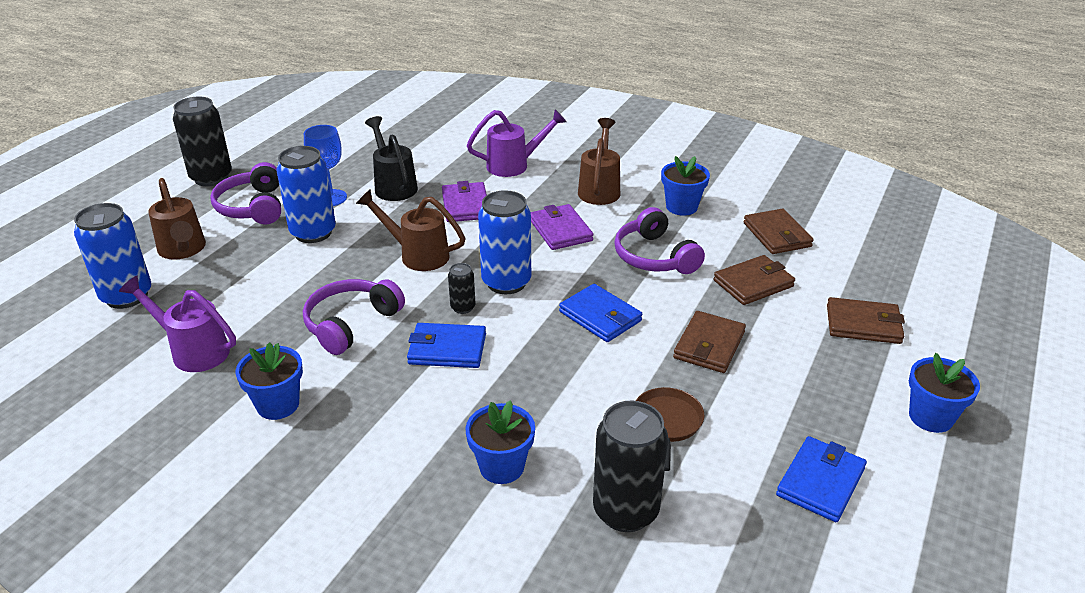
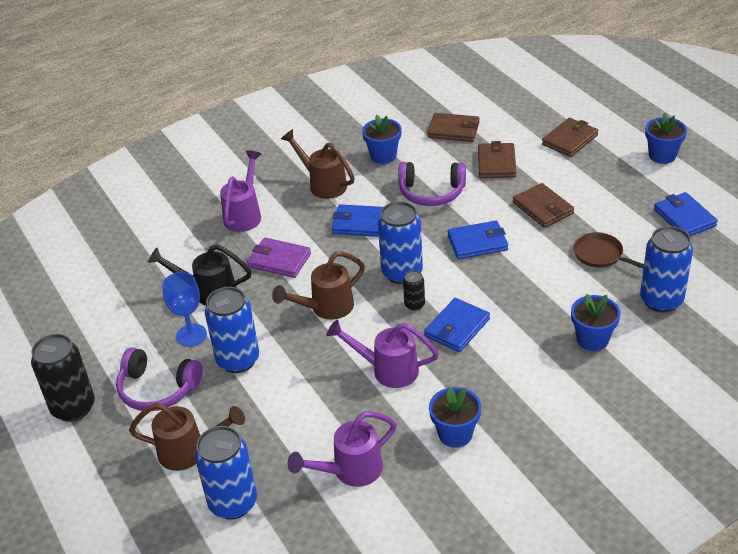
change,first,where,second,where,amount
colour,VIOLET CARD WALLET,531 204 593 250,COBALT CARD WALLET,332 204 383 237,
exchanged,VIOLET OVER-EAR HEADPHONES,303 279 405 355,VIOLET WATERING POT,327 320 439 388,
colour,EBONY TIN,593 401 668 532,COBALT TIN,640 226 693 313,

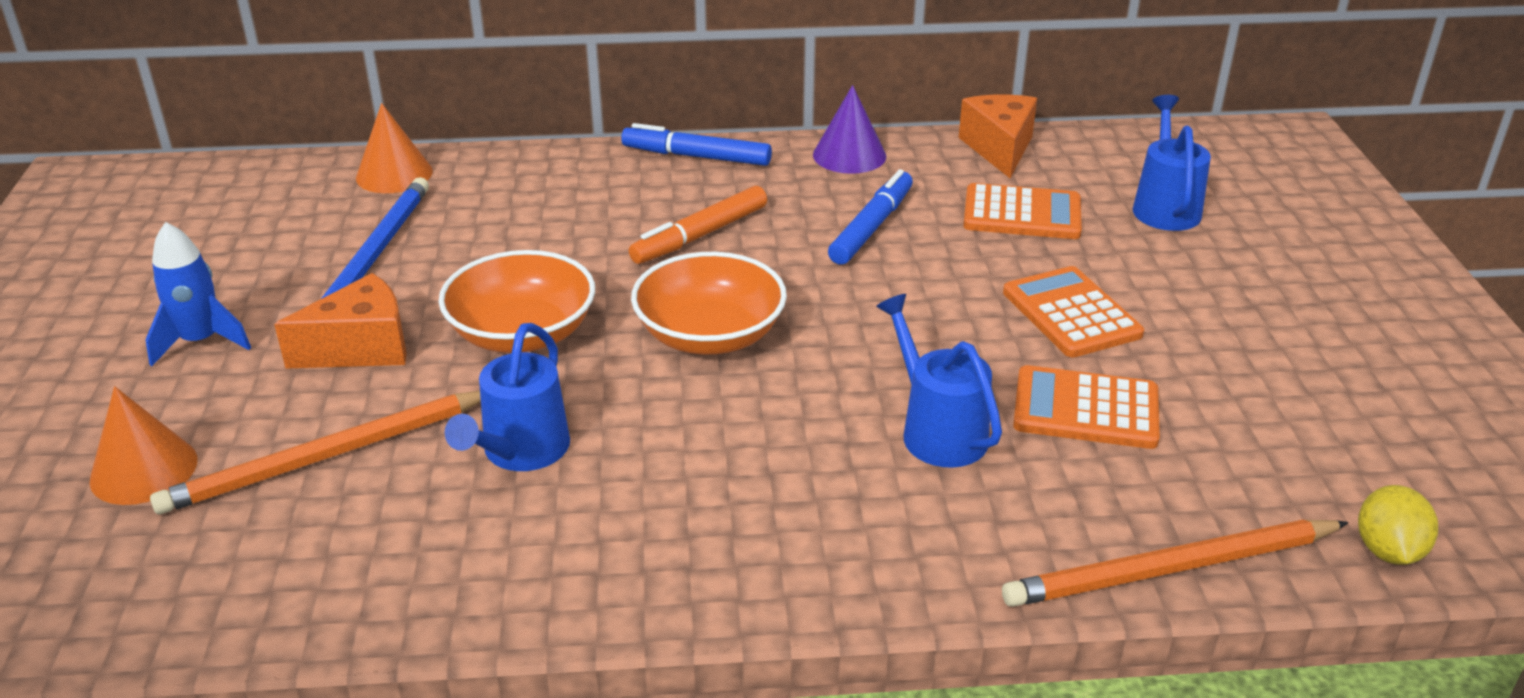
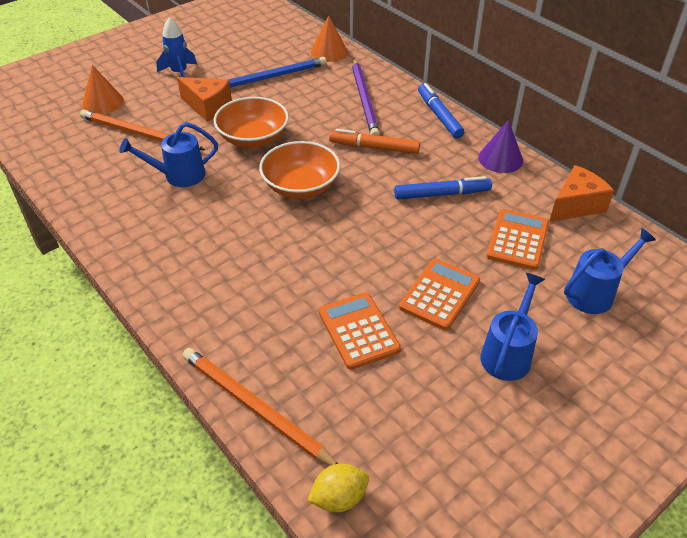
change,first,where,second,where,amount
spun,ORANGE-COLOURED ADDING MACHINE,963 183 1082 239,,486 209 549 270,135 degrees counterclockwise
relocated,COBALT WATERING POT,876 294 1002 468,,480 273 545 381,
appeared,,,VIOLET PENCIL,352 59 380 136,

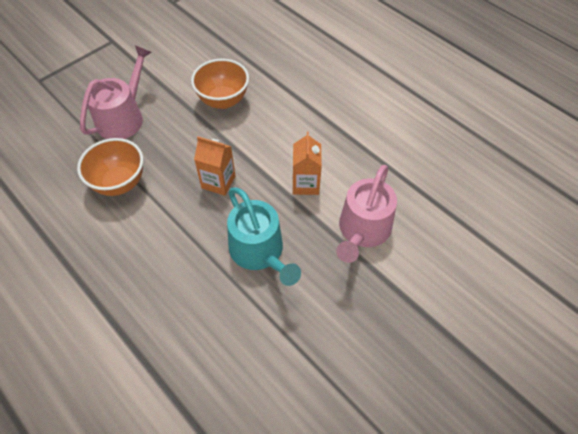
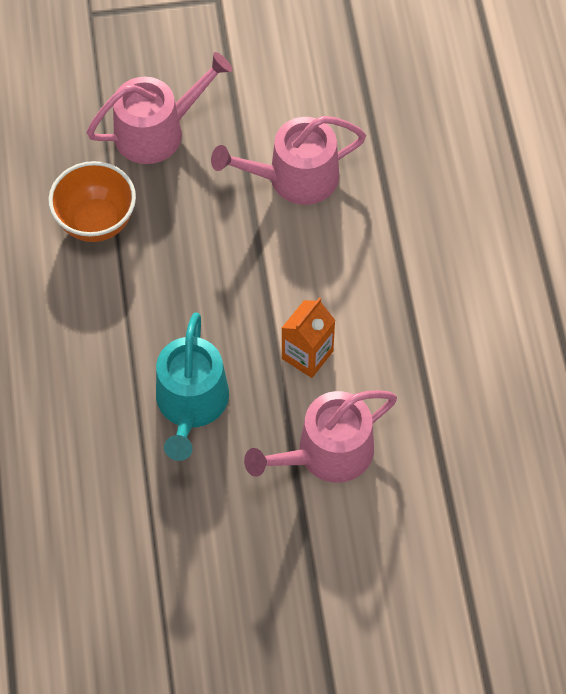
change,first,where,second,where,amount
exchanged,ORANGE-COLOURED BOWL,191 58 249 109,PINK WATERING POT,211 116 366 205,
missing,ORANGE-COLOURED JUICE CARTON,194 136 235 196,,,

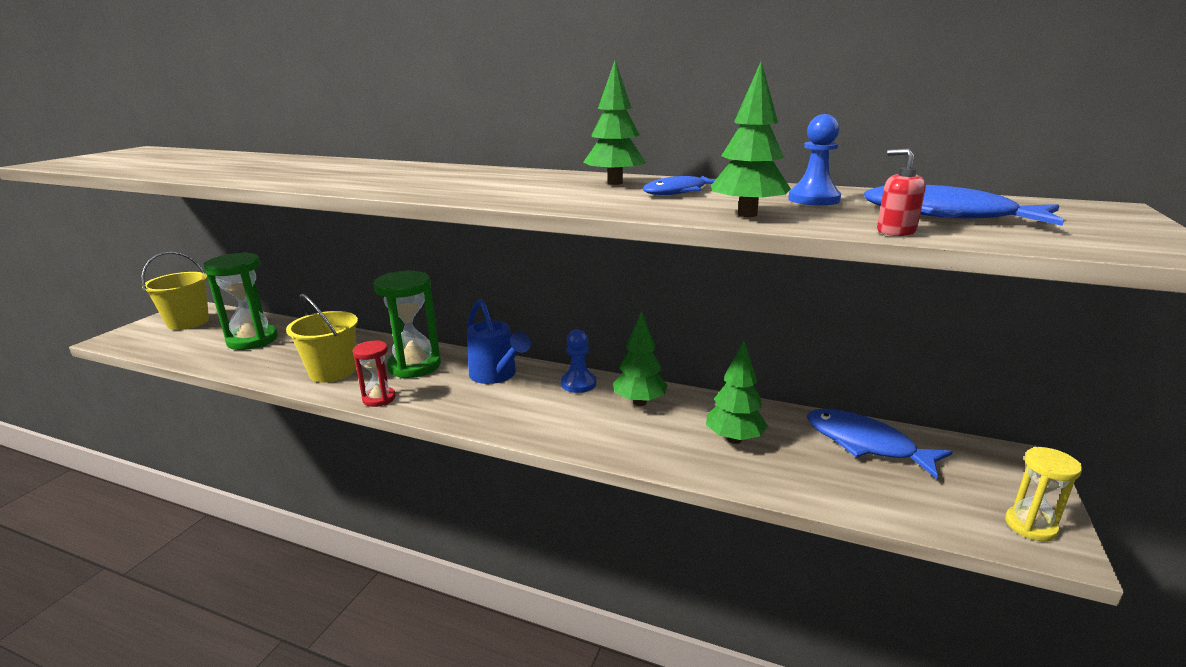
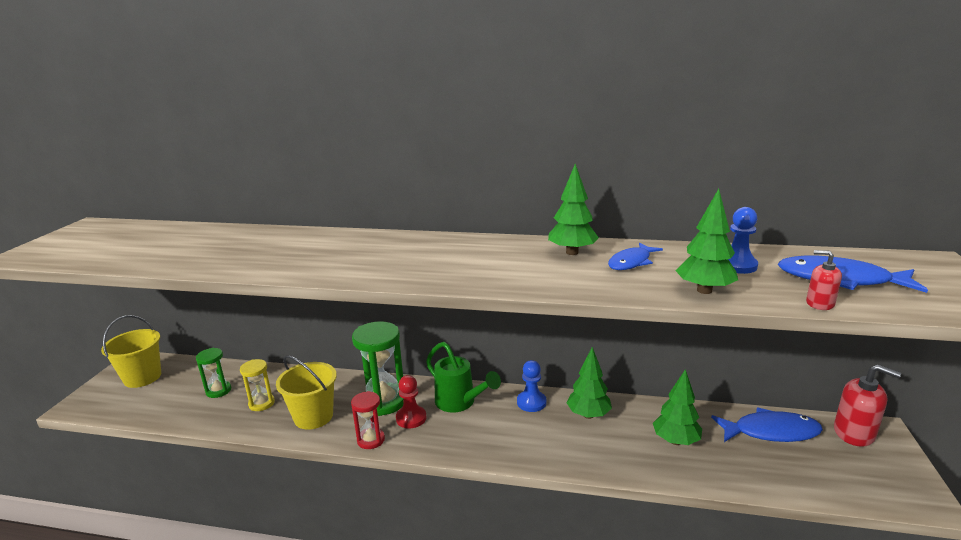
change,first,where,second,where,amount
size,EMERALD SANDGLASS,203 252 278 350,,196 348 231 398,x0.57
colour,COBALT WATERING POT,467 299 531 384,EMERALD WATERING POT,426 342 501 413,
spun,COBALT TOY FISH,807 409 952 479,,711 407 823 442,150 degrees clockwise
relocated,GOLDEN SANDGLASS,1005 447 1082 541,,240 359 275 411,
appeared,,,RED SOAP PUMP,834 364 901 447,
appeared,,,RED CHESS PAWN,396 375 427 428,

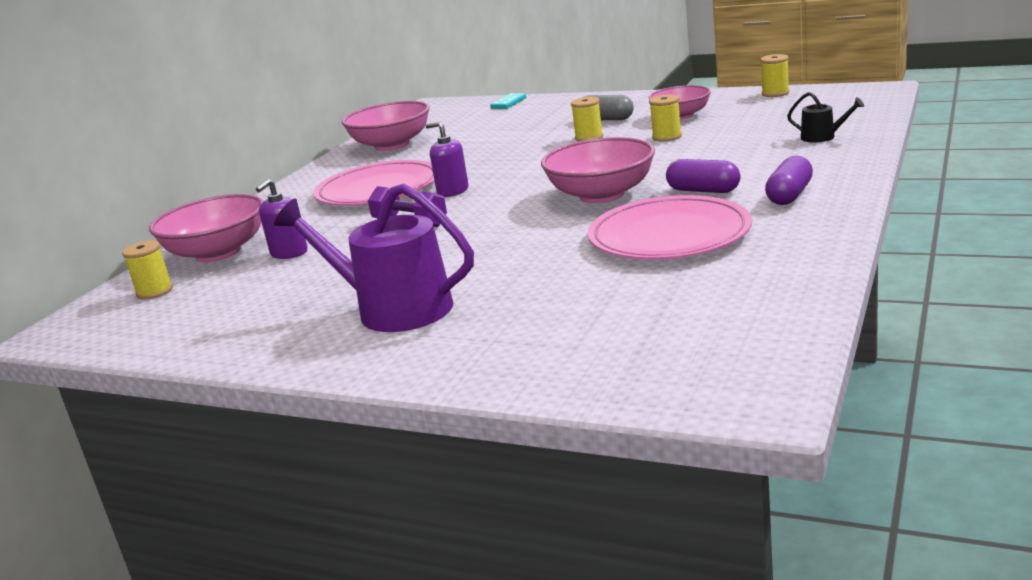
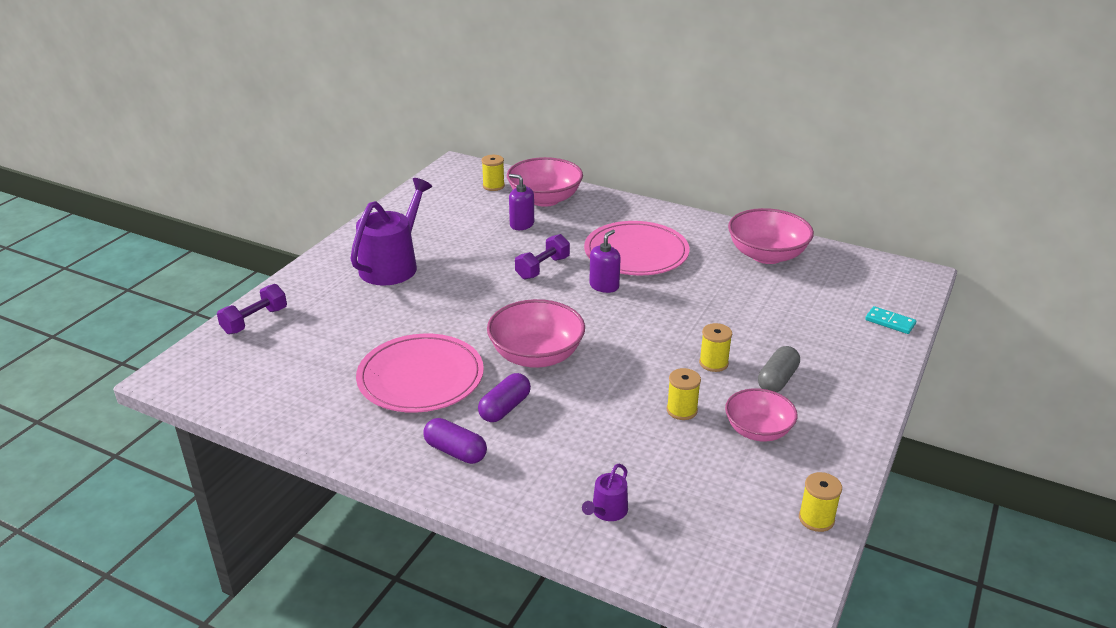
change,first,where,second,where,amount
colour,EBONY WATERING POT,787 92 864 143,VIOLET WATERING POT,582 464 628 521,
appeared,,,VIOLET FREE WEIGHT,217 284 287 334,

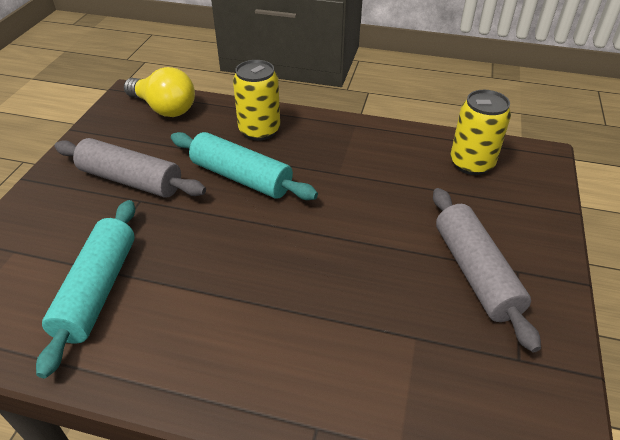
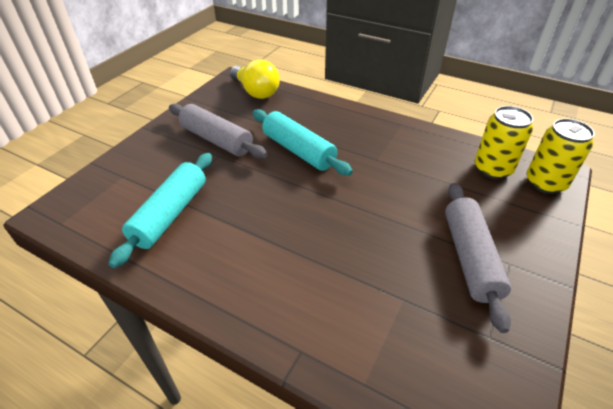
change,first,where,second,where,amount
relocated,GOLDEN TIN,233 60 280 141,,527 118 595 194,

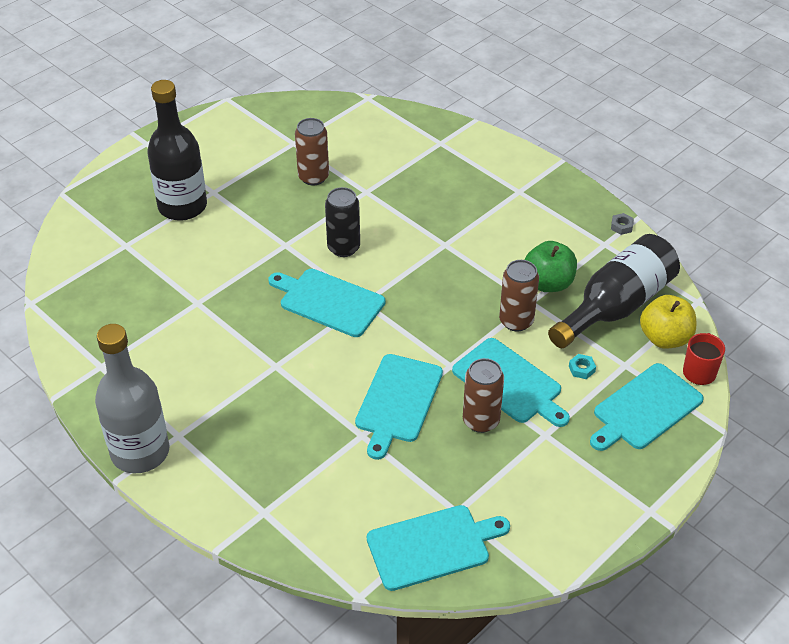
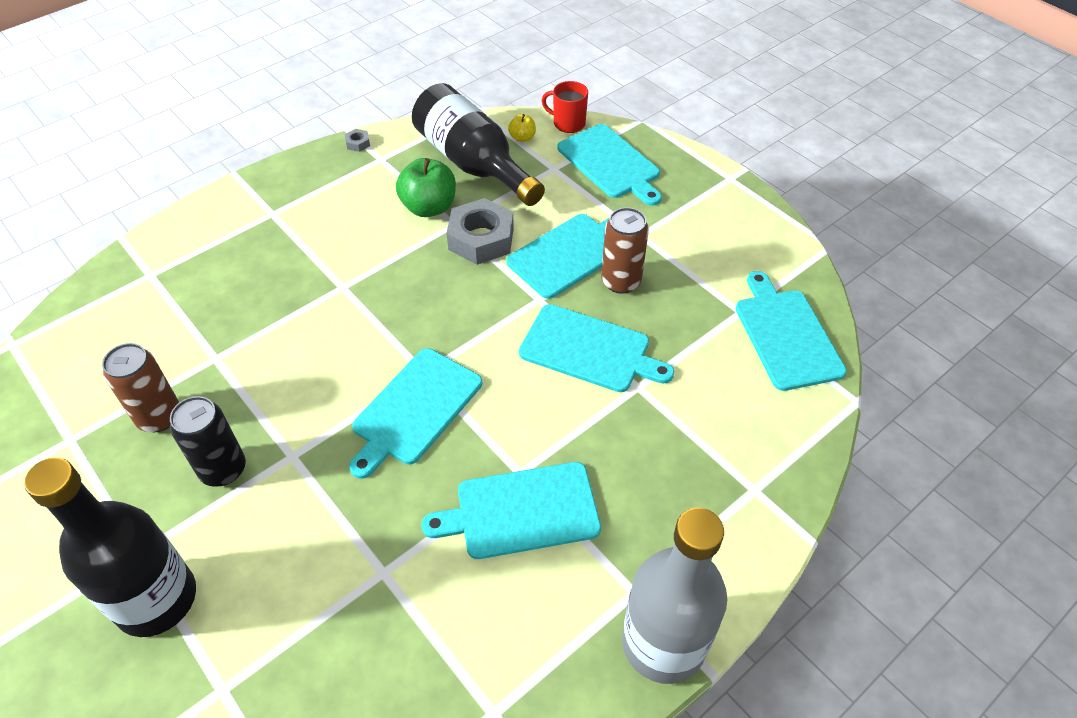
change,first,where,second,where,amount
relocated,EBONY TIN,325 187 360 257,,170 396 246 487,
exchanged,DARK BROWN TIN,499 260 539 332,GRAY HEX NUT,447 198 514 265,
size,GOLDEN APPLE,640 295 696 349,,508 114 536 142,x0.50
missing,AQUA HEX NUT,569 354 596 379,,,
appeared,,,AQUA CUTTING BOARD,421 462 601 559,

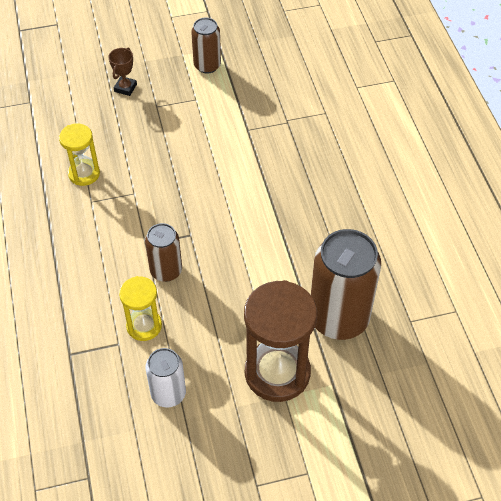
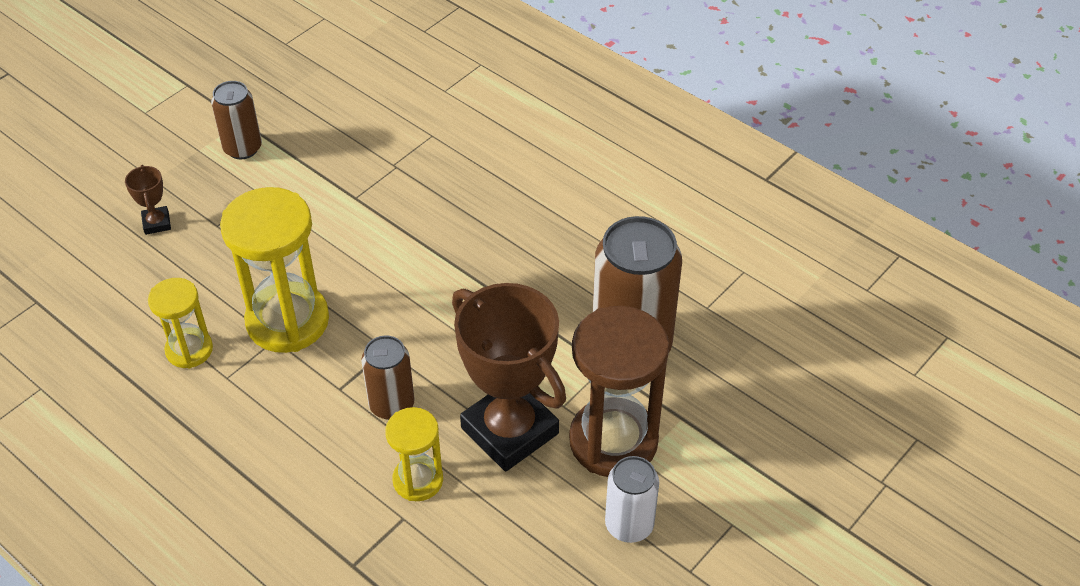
change,first,where,second,where,amount
relocated,WHITE TIN,145 348 186 408,,605 456 659 543,
appeared,,,GOLDEN SANDGLASS,220 187 329 353,
appeared,,,DARK BROWN AWARD CUP,452 283 566 471,

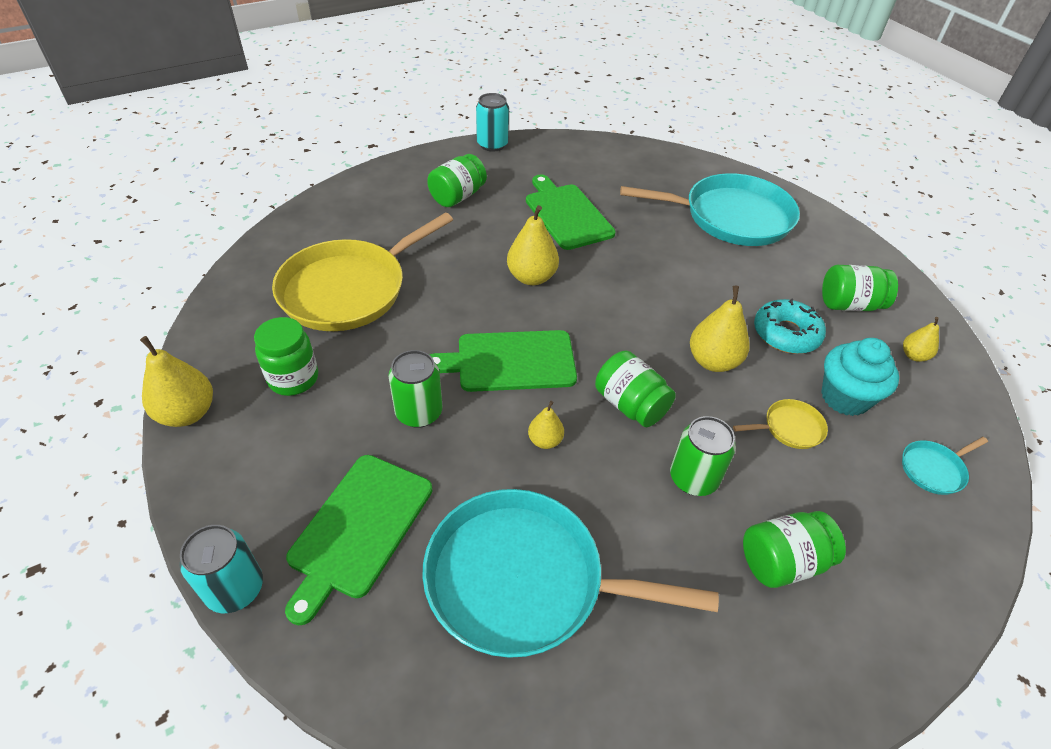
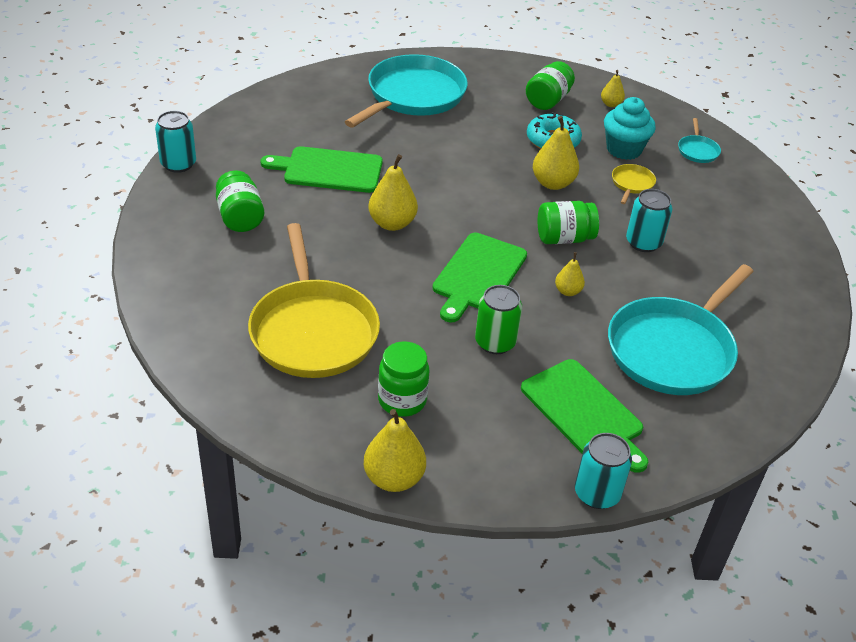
change,first,where,second,where,amount
colour,EMERALD TIN,670 416 736 496,AQUA TIN,626 189 672 252,
missing,EMERALD JAM JAR,743 511 846 588,,,

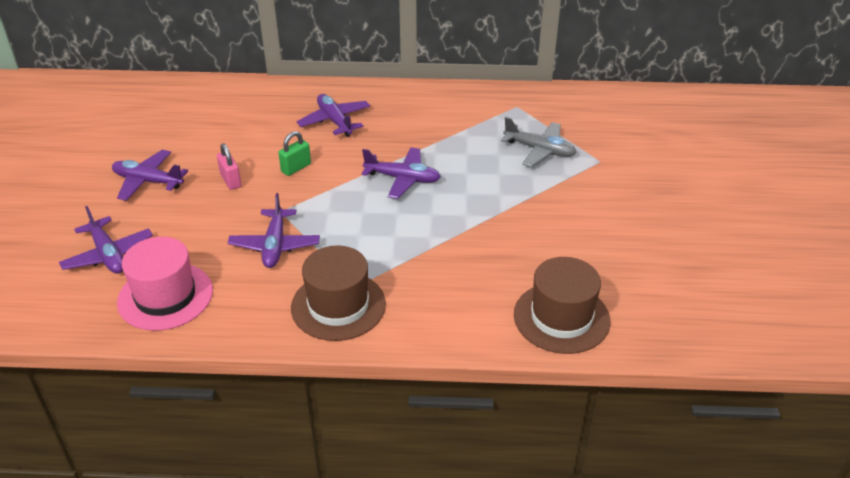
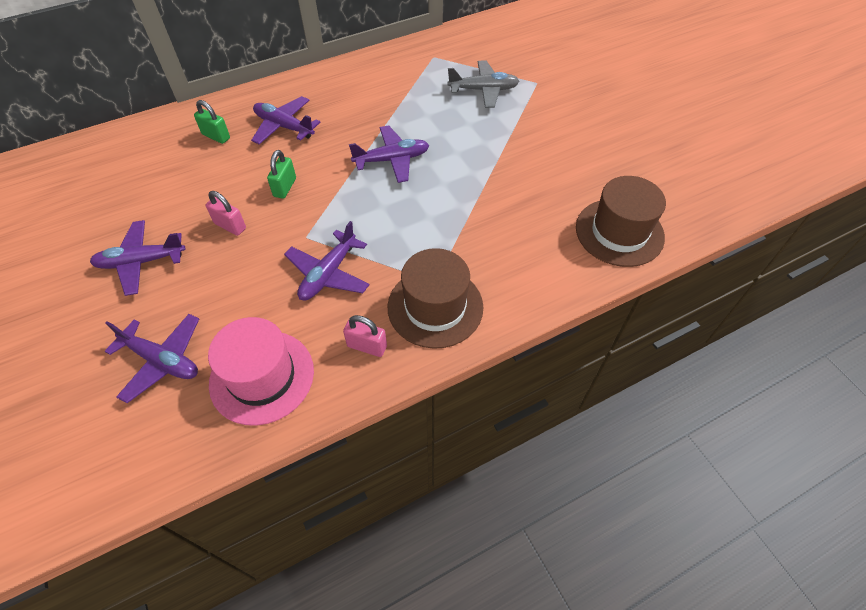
change,first,where,second,where,amount
spun,VIOLET TOY PLANE,228 193 320 268,,284 221 370 300,60 degrees clockwise
appeared,,,EMERALD LOCK,194 100 230 144,
appeared,,,PINK LOCK,343 315 387 357,

